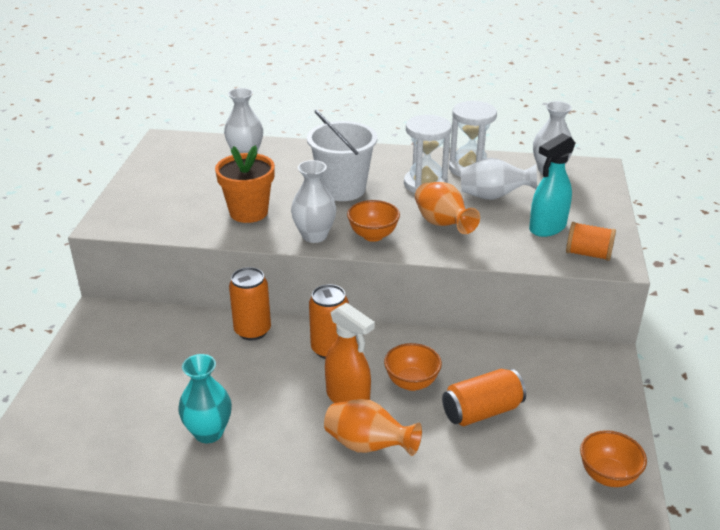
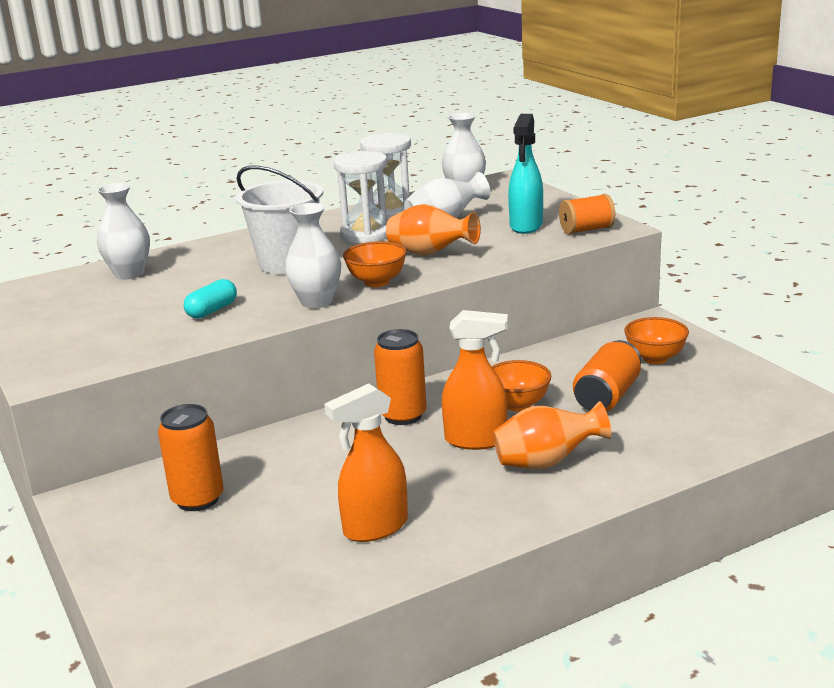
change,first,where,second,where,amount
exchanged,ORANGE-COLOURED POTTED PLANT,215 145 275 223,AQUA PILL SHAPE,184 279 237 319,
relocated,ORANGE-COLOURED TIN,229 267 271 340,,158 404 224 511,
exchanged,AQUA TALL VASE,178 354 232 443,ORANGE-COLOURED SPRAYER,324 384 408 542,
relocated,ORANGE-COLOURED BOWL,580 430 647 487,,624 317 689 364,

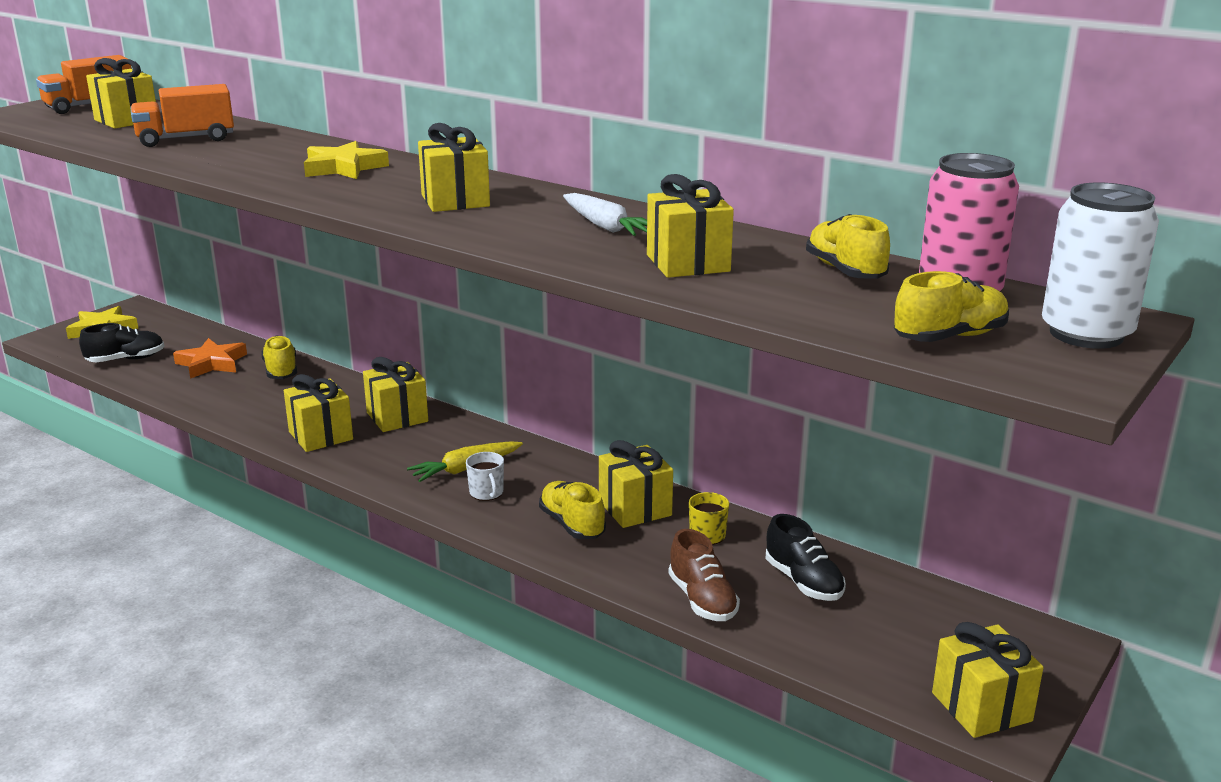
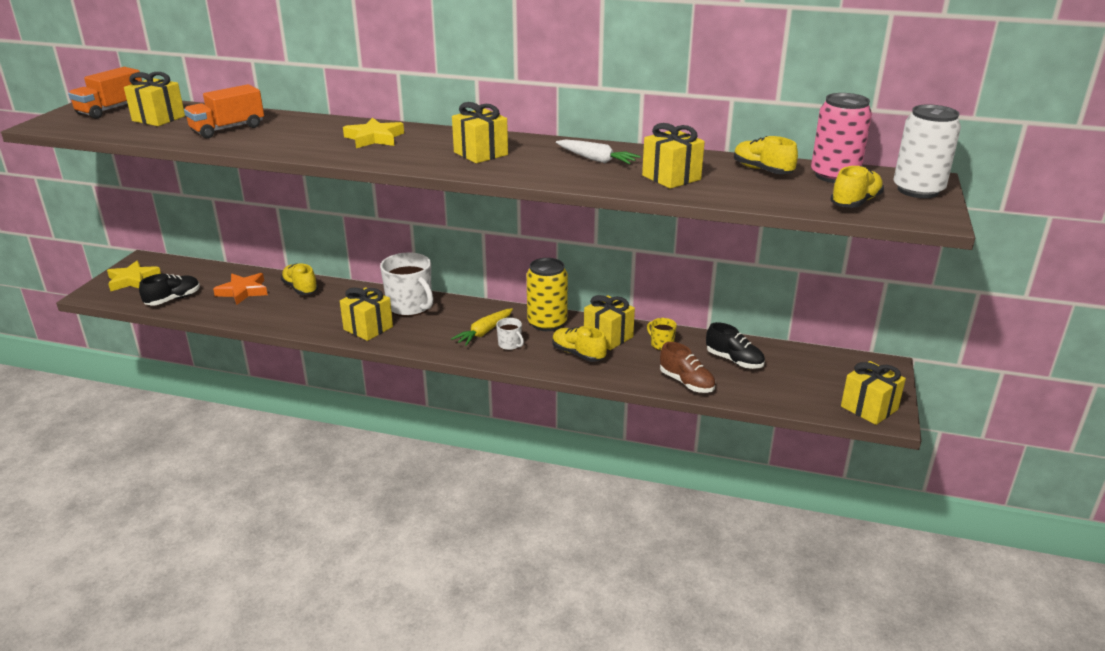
change,first,where,second,where,amount
exchanged,GOLDEN WRAPPED GIFT,363 357 428 432,WHITE COFFEE MUG,380 253 433 317,
appeared,,,GOLDEN TIN,527 258 568 331,

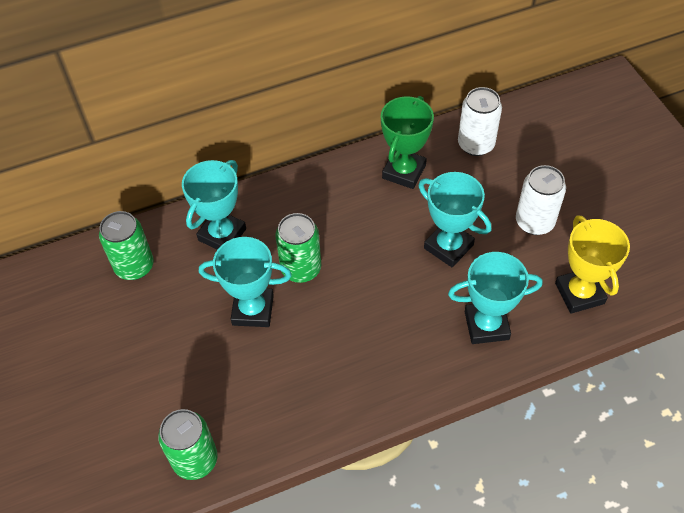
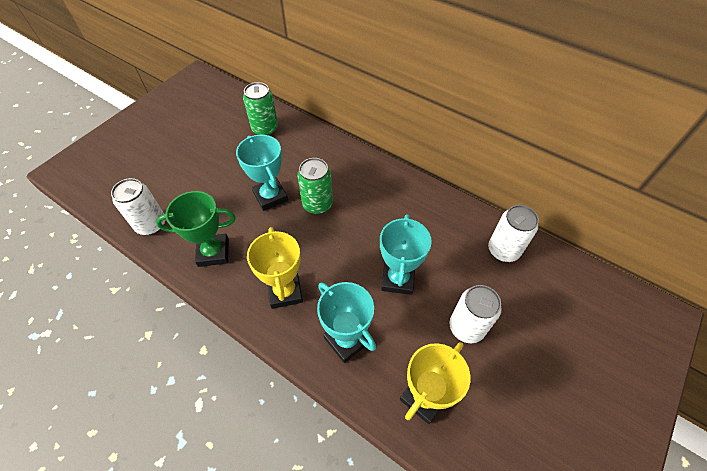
change,first,where,second,where,amount
relocated,EMERALD AWARD CUP,381 96 434 189,,156 191 236 267,
missing,AQUA AWARD CUP,182 160 246 250,,,
colour,EMERALD TIN,158 409 218 480,WHITE TIN,111 178 166 235,
appeared,,,GOLDEN AWARD CUP,247 227 303 309,

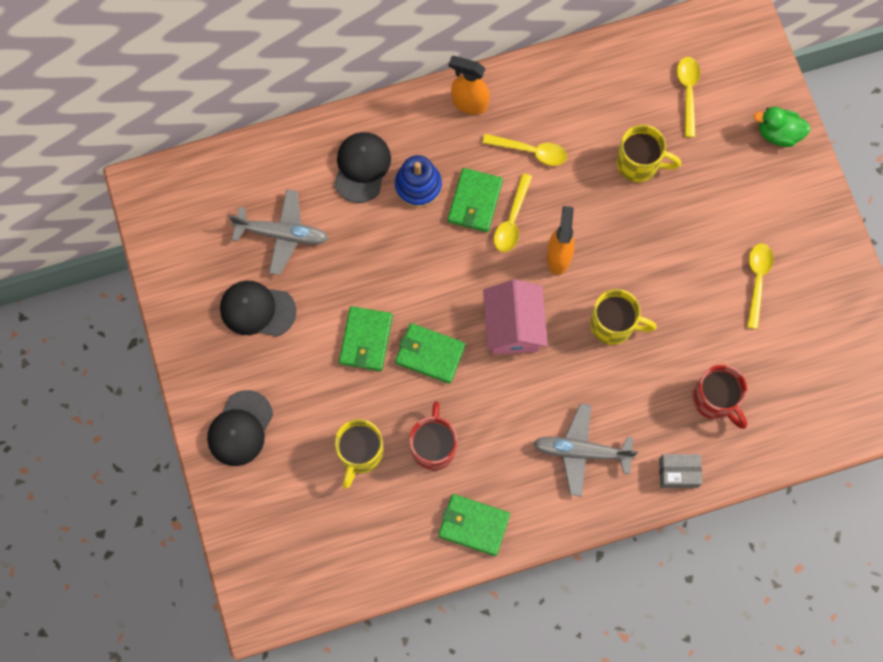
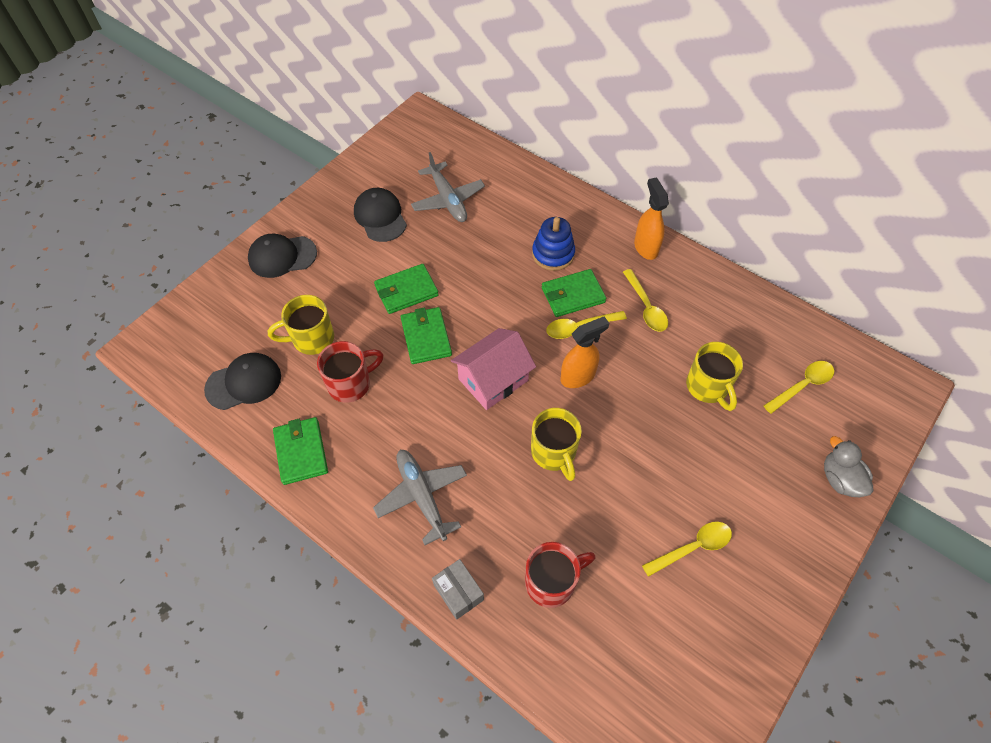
change,first,where,second,where,amount
colour,EMERALD DUCK,754 107 811 147,GRAY DUCK,824 436 873 497,
relocated,EBONY PEAKED CAP,334 132 391 203,,204 353 281 410,
spun,RED COFFEE MUG,692 364 747 429,,525 542 596 608,135 degrees counterclockwise

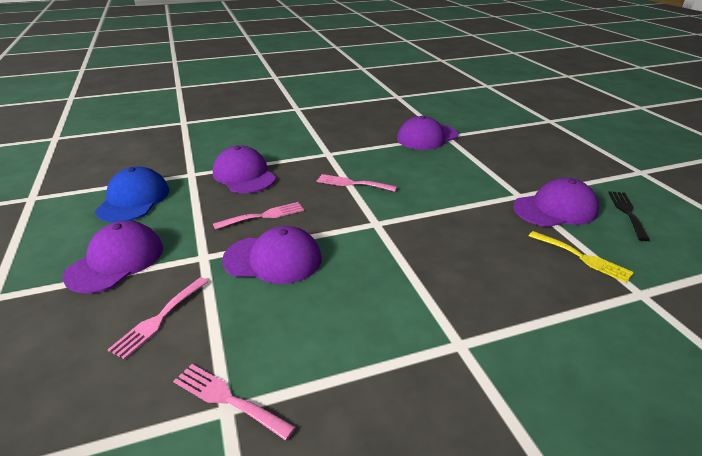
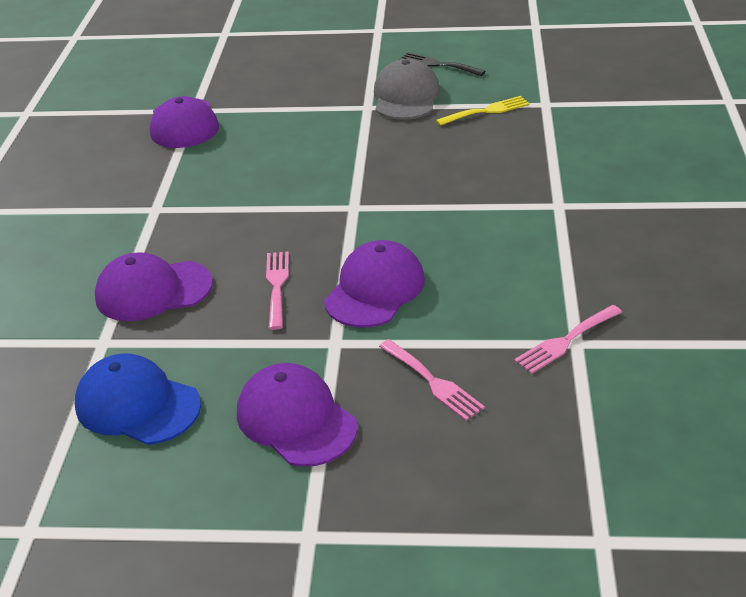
change,first,where,second,where,amount
missing,PINK DINNER FORK,317 174 397 192,,,
colour,VIOLET PEAKED CAP,513 178 599 227,GRAY PEAKED CAP,374 59 440 120,

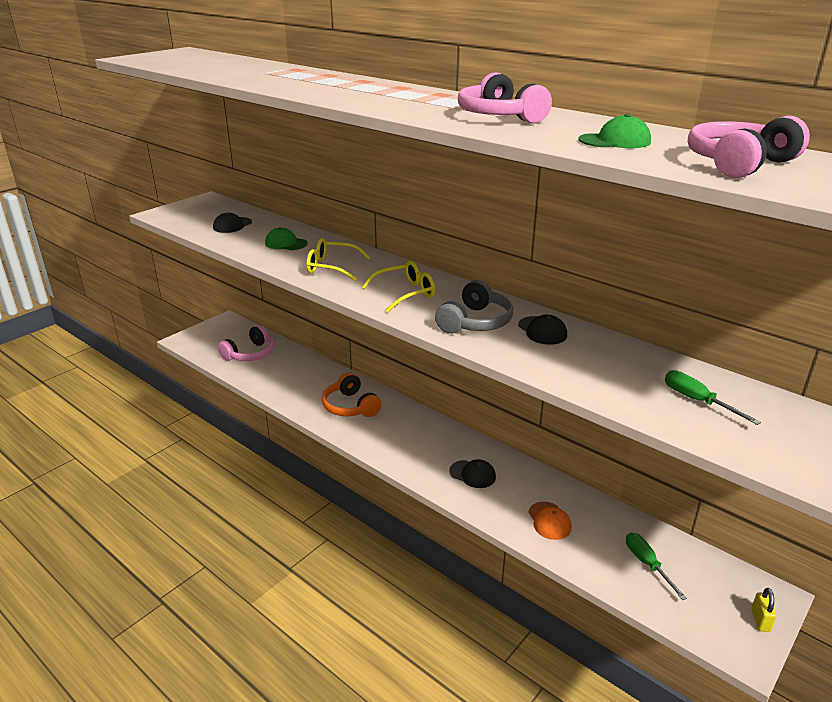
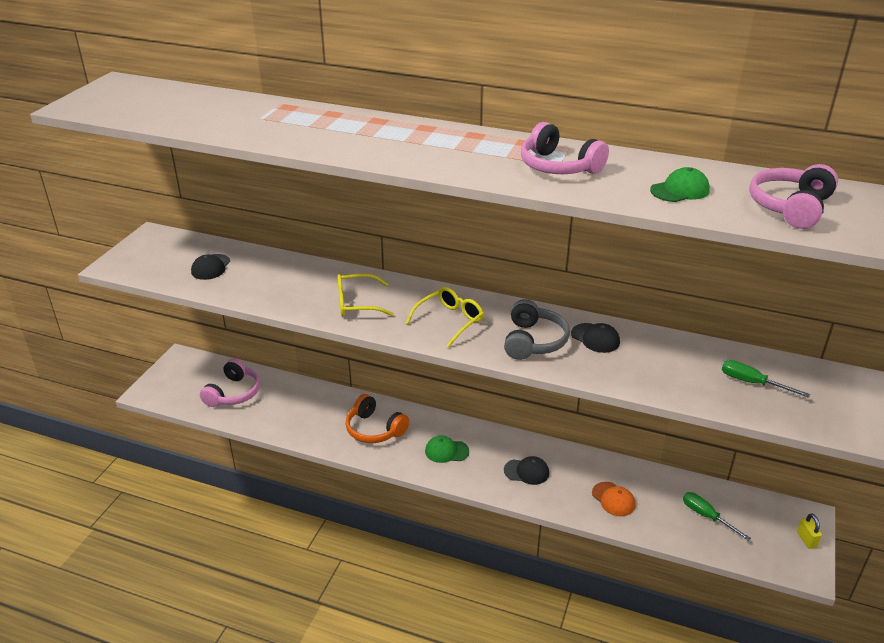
change,first,where,second,where,amount
relocated,EMERALD PEAKED CAP,265 227 308 250,,425 435 469 463,

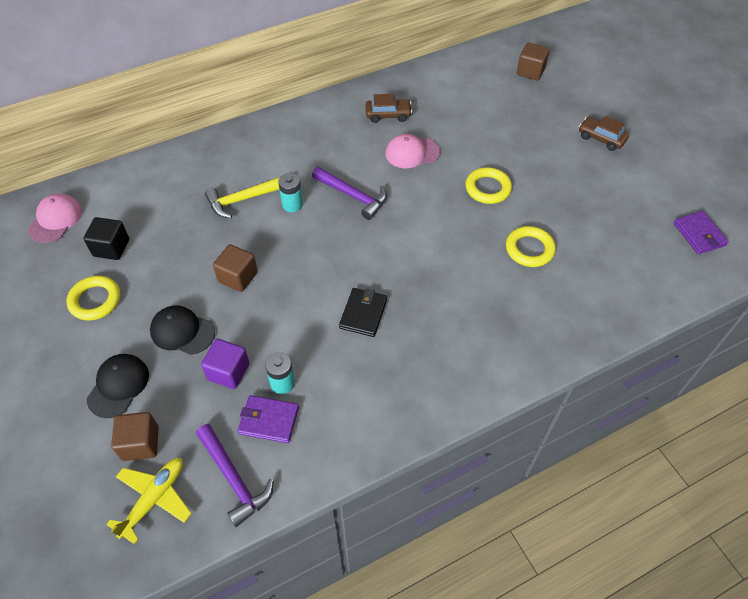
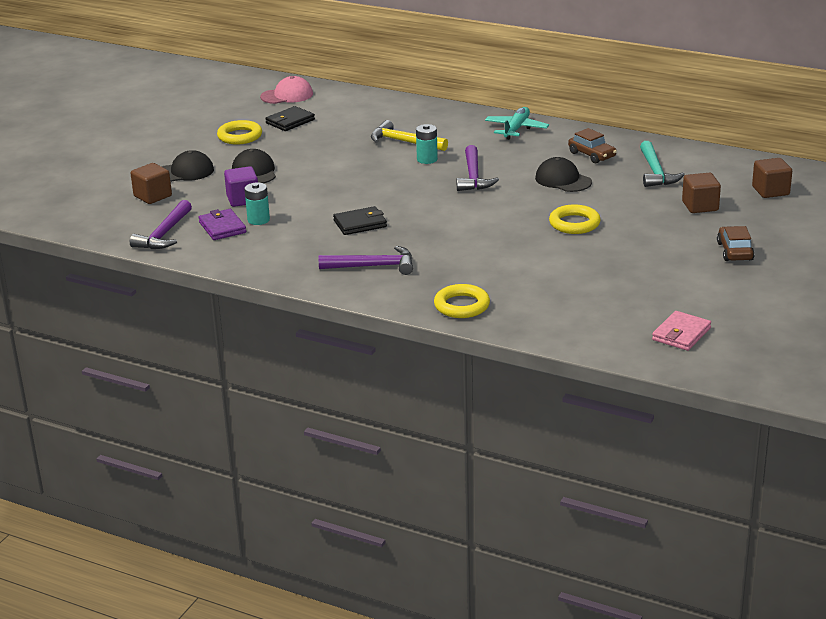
change,first,where,second,where,amount
colour,PINK PEAKED CAP,385 134 440 168,EBONY PEAKED CAP,535 157 592 192,
colour,VIOLET CARD WALLET,674 211 729 254,PINK CARD WALLET,652 311 711 351,
exchanged,EBONY CUBE,83 217 129 260,EBONY CARD WALLET,265 106 315 131,
relocated,GOLDEN TORUS,506 226 556 267,,434 284 490 318,
relocated,DARK BROWN CUBE,213 244 258 292,,682 173 721 213,
missing,GOLDEN TOY PLANE,106 458 192 544,,,
appeared,,,AQUA TOY PLANE,485 107 549 140,
appeared,,,AQUA CLAW HAMMER,640 141 685 187,
appeared,,,VIOLET CLAW HAMMER,319 246 413 275,

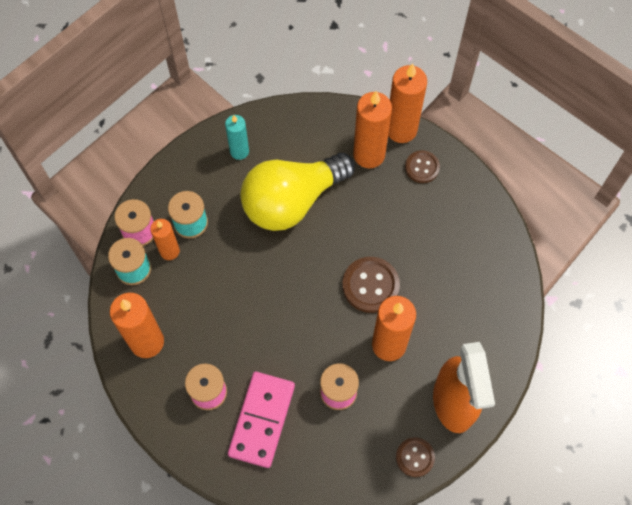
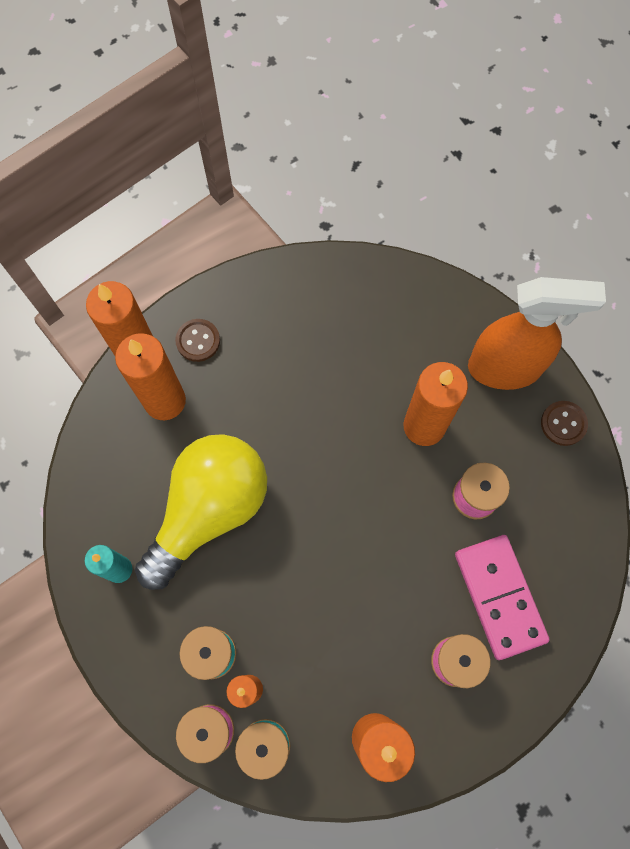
change,first,where,second,where,amount
spun,GOLDEN LIGHTBULB,240 153 355 231,,135 434 267 590,120 degrees counterclockwise
missing,DARK BROWN SEWING BUTTON,342 257 400 313,,,
spun,PINK DOMINO TILE,228 372 295 468,,455 535 550 660,45 degrees clockwise

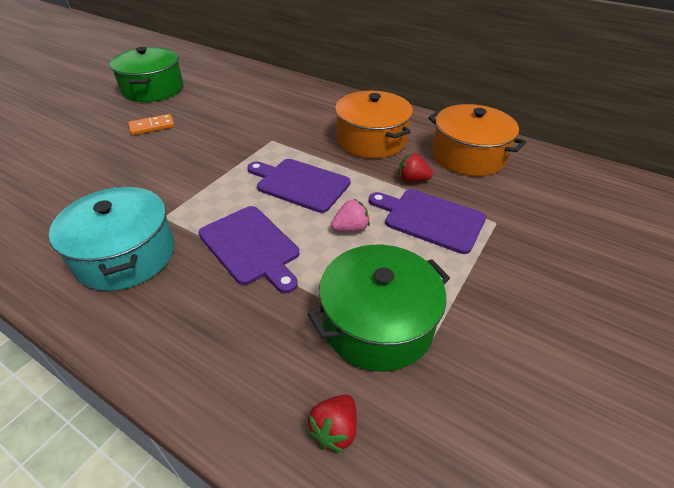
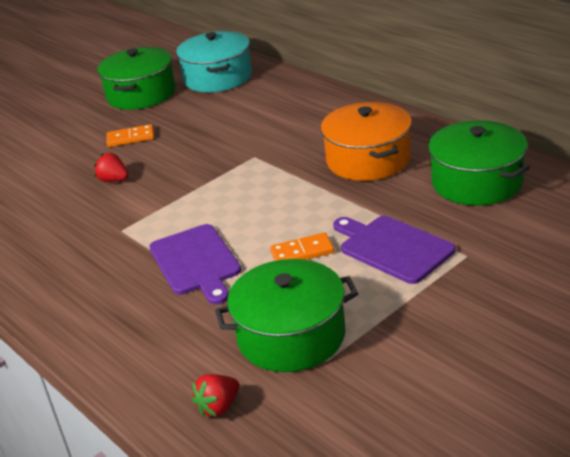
change,first,where,second,where,amount
colour,ORANGE-COLOURED STOCKPOT,428 104 526 176,EMERALD STOCKPOT,428 120 530 206,
relocated,RED STRAWBERRY,399 153 433 182,,94 153 129 182,
missing,VIOLET CUTTING BOARD,247 159 350 213,,,
relocated,AQUA STOCKPOT,49 187 175 291,,176 31 252 92,
exchanged,PINK STRAWBERRY,331 199 370 232,ORANGE-COLOURED DOMINO TILE,270 233 334 261,

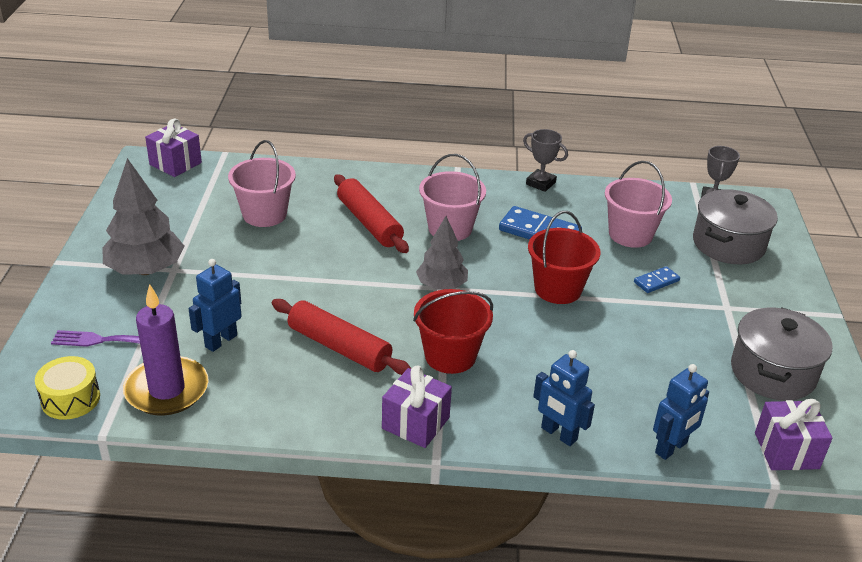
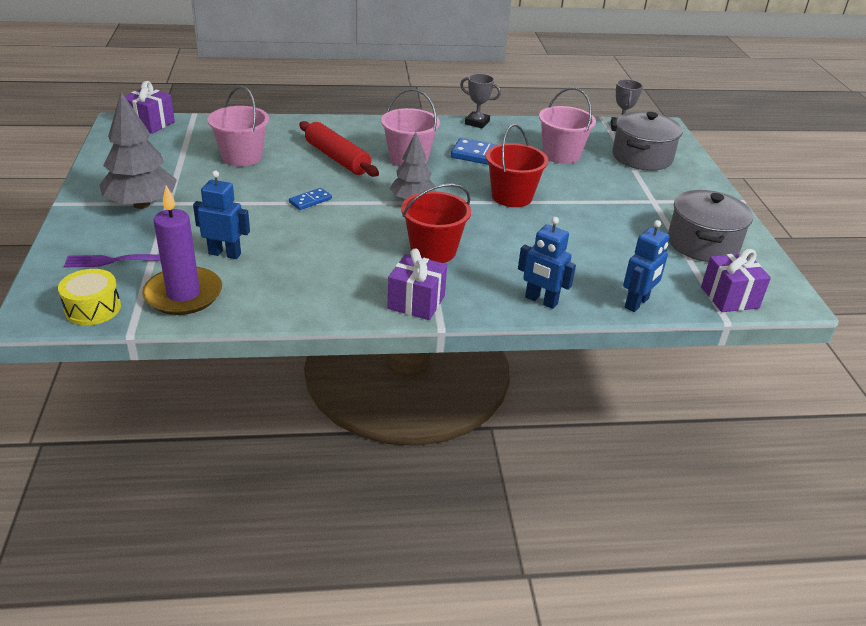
change,first,where,second,where,amount
spun,COBALT TOY ROBOT,189 259 242 352,,193 171 250 259,75 degrees clockwise
relocated,COBALT DOMINO TILE,634 266 680 293,,289 188 332 210,
missing,RED ROLLING PIN,272 299 411 375,,,

